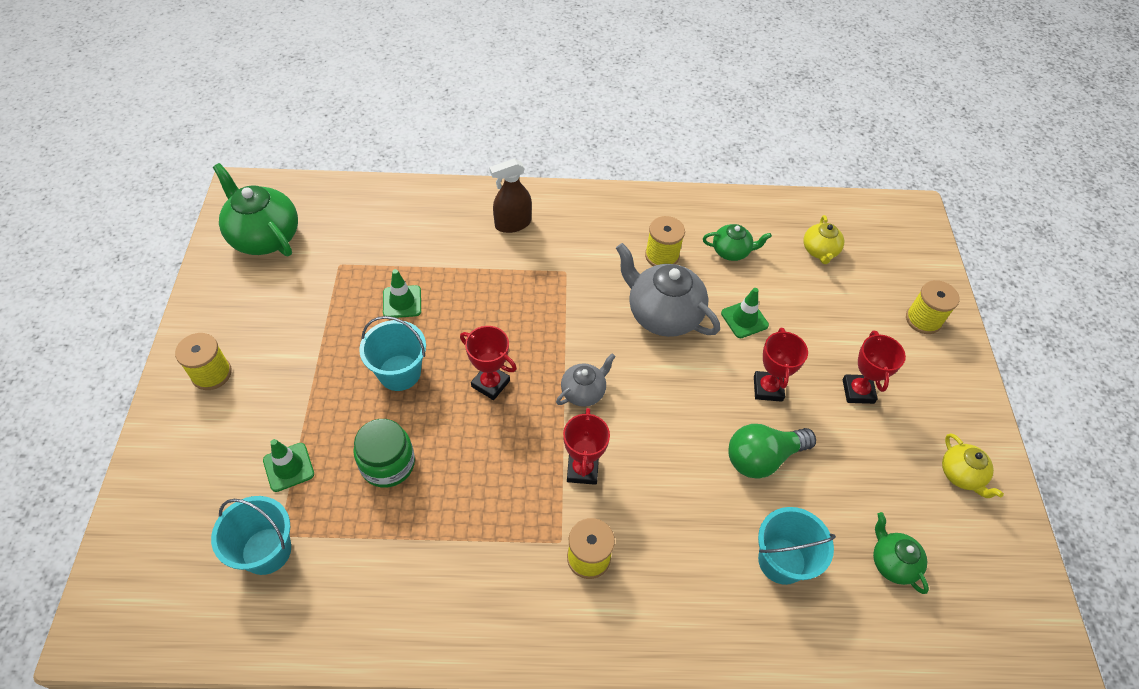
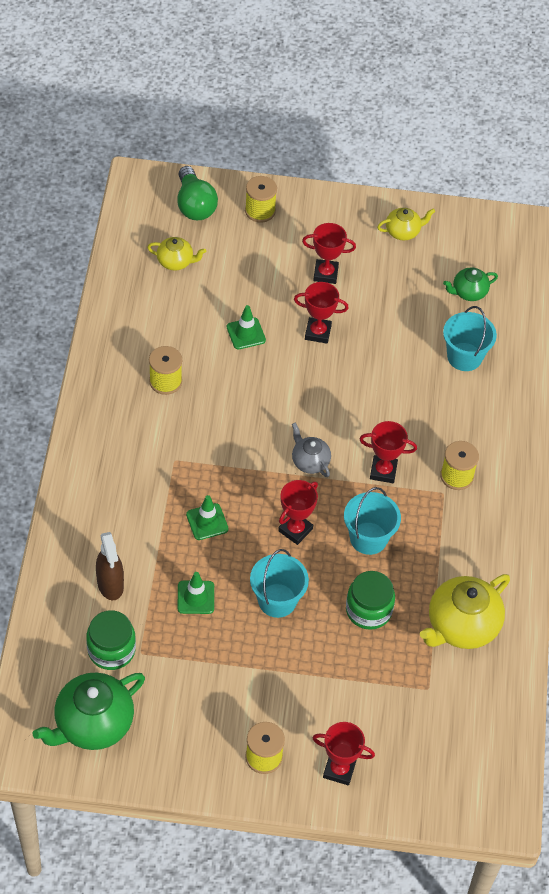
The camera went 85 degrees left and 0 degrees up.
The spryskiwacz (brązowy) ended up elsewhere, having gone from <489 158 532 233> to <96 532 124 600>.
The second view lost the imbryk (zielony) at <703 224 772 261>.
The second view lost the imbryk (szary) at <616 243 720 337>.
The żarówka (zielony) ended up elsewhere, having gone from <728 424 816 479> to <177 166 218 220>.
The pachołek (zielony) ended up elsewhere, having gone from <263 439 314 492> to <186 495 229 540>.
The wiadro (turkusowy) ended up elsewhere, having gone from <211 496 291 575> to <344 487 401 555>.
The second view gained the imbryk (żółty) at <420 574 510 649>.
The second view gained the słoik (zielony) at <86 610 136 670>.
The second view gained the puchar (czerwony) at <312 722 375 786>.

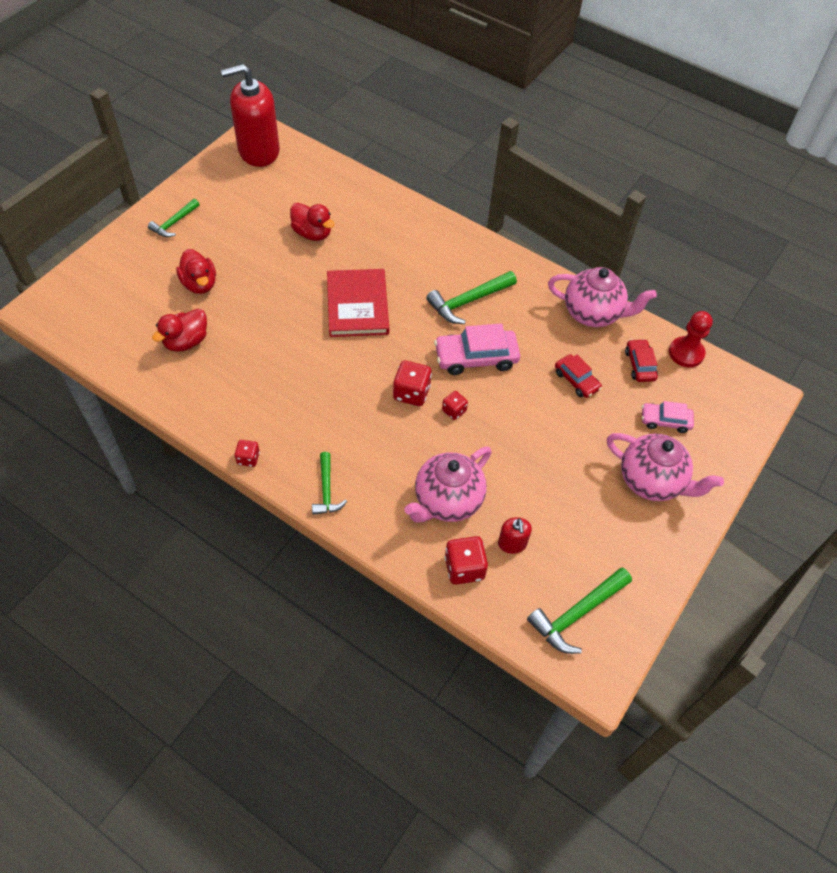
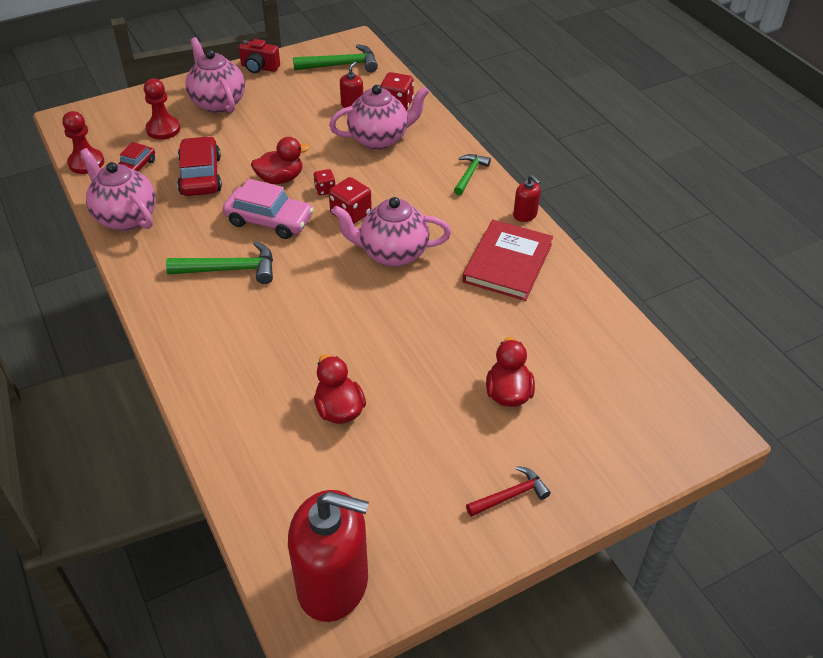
The camera went 150 degrees left and 10 degrees down.
What was the młotek (zielony) at <148 199 200 237> turned into the młotek (czerwony) at <466 466 550 517>.
The książka (czerwony) ended up elsewhere, having gone from <327 269 389 337> to <462 220 553 301>.
The kaczka (czerwony) ended up elsewhere, having gone from <152 309 207 352> to <251 137 310 184>.
The size of the samochód (czerwony) at <555 354 602 398> changed by a factor of 1.66.
Where the samochód (różowy) stood at <642 401 694 433>, the pionek (czerwony) came to stand at <144 79 181 140>.
Where the kostka do gry (czerwony) stood at <234 440 260 467>, the dozownik mydła (czerwony) came to stand at <513 175 541 222>.
The second view gained the aparat fotograficzny (czerwony) at <239 39 280 73>.
The second view gained the imbryk (różowy) at <332 197 451 267>.

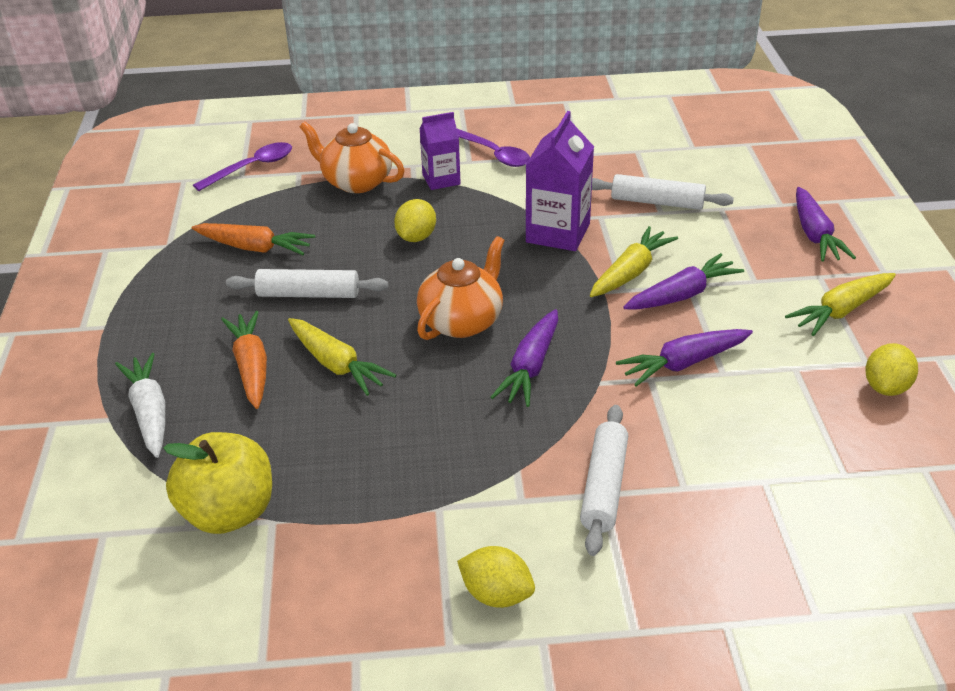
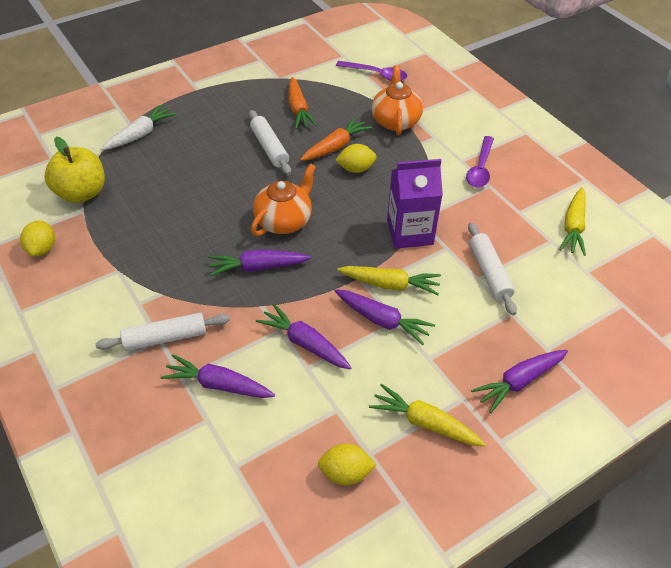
The camera went 60 degrees right and 10 degrees up.
The second view lost the karton mleka (fioletowy) at <420 112 461 190>.
The imbryk (pomarańczowy) at <417 236 505 340> ended up facing another way, 60 degrees counterclockwise from before.
The marchewka (pomarańczowy) ended up elsewhere, having gone from <221 311 267 409> to <300 117 372 161>.
The marchewka (żółty) ended up elsewhere, having gone from <288 318 396 396> to <559 187 586 256>.
The cytryna (żółty) ended up elsewhere, having gone from <457 546 535 608> to <20 221 55 256>.
The second view gained the marchewka (fioletowy) at <161 354 275 398>.

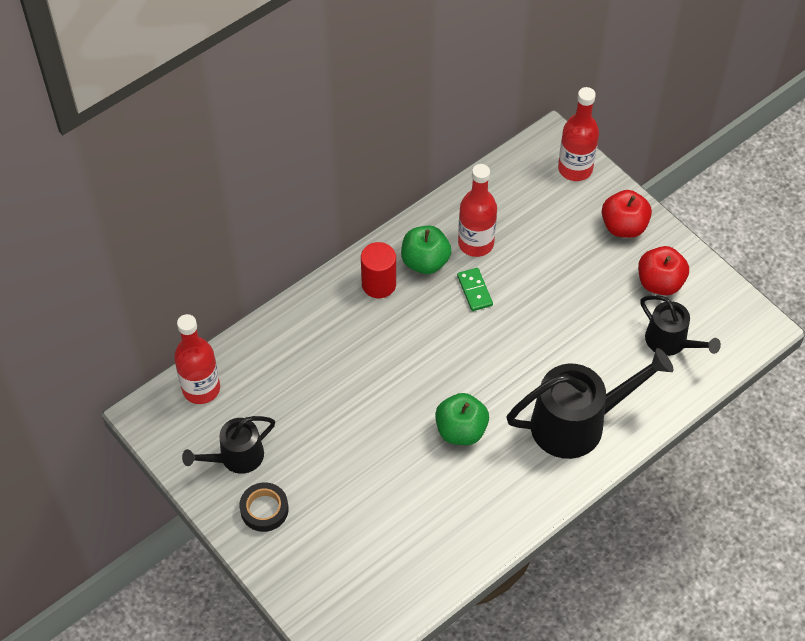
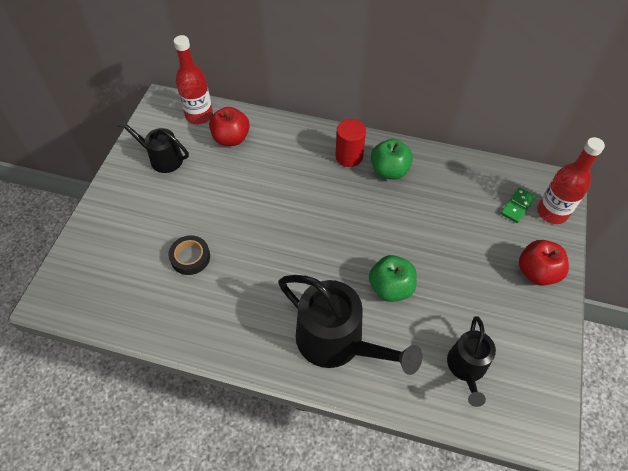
The camera went 55 degrees right and 0 degrees up.
The second view lost the butelka (czerwony) at <458 164 497 257>.
The jabłko (czerwony) ended up elsewhere, having gone from <638 246 689 295> to <209 107 250 146>.
The kostka domina (zielony) ended up elsewhere, having gone from <457 268 493 311> to <501 188 535 223>.
The jabłko (zielony) ended up elsewhere, having gone from <435 393 489 445> to <369 255 417 302>.
The taśma klejąca (czarny) ended up elsewhere, having gone from <240 482 289 532> to <168 235 210 275>.

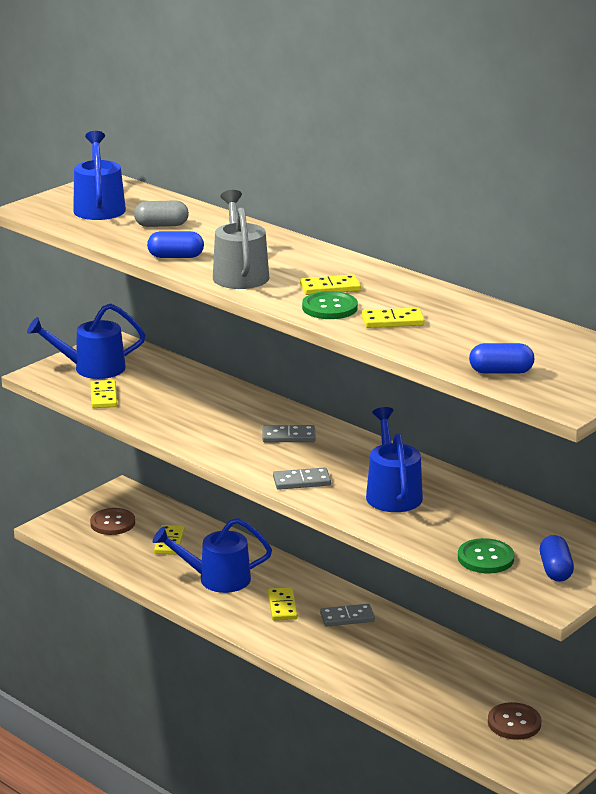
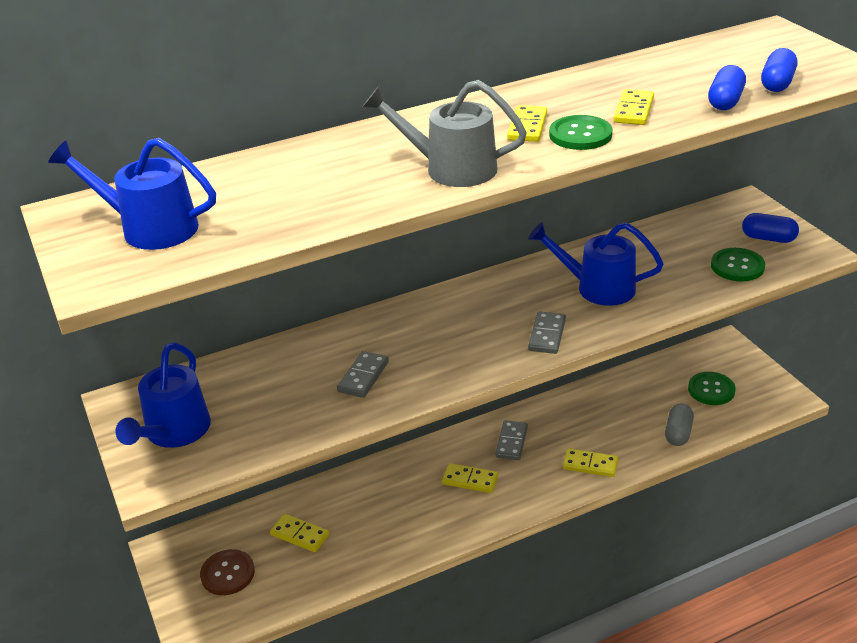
The camera went 65 degrees left and 10 degrees up.
The kapsułka (szary) ended up elsewhere, having gone from <134 200 189 227> to <665 403 694 446>.
The kapsułka (niebieski) ended up elsewhere, having gone from <147 231 204 258> to <708 65 746 110>.
The kostka domina (żółty) ended up elsewhere, having gone from <91 380 117 408> to <563 448 618 477>.
The kostka domina (szary) ended up elsewhere, having gone from <263 425 316 442> to <337 351 389 398>.
The second view lost the konewka (niebieski) at <153 518 272 593>.
What was the guzik (brązowy) at <488 702 541 740> turned into the guzik (zielony) at <688 372 736 405>.

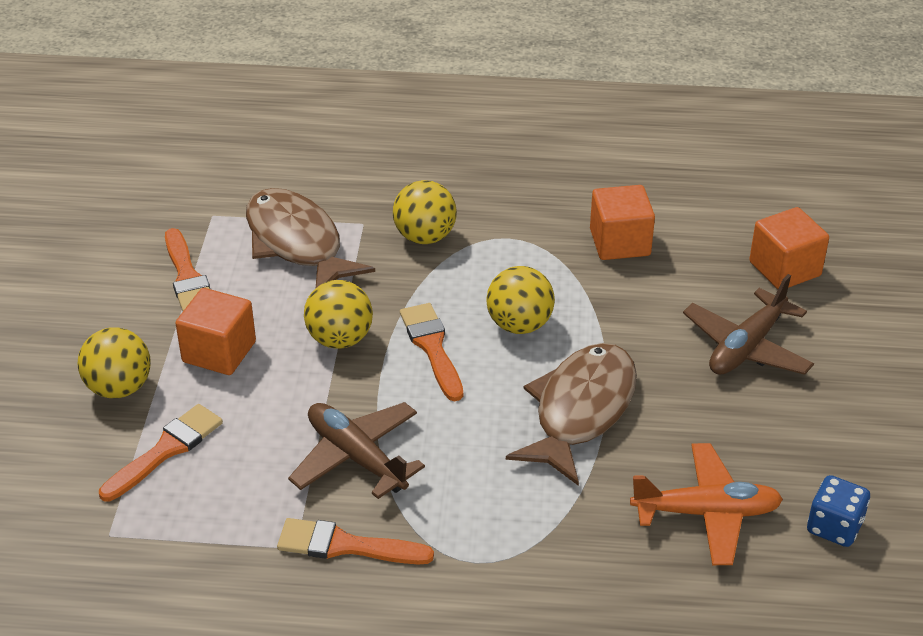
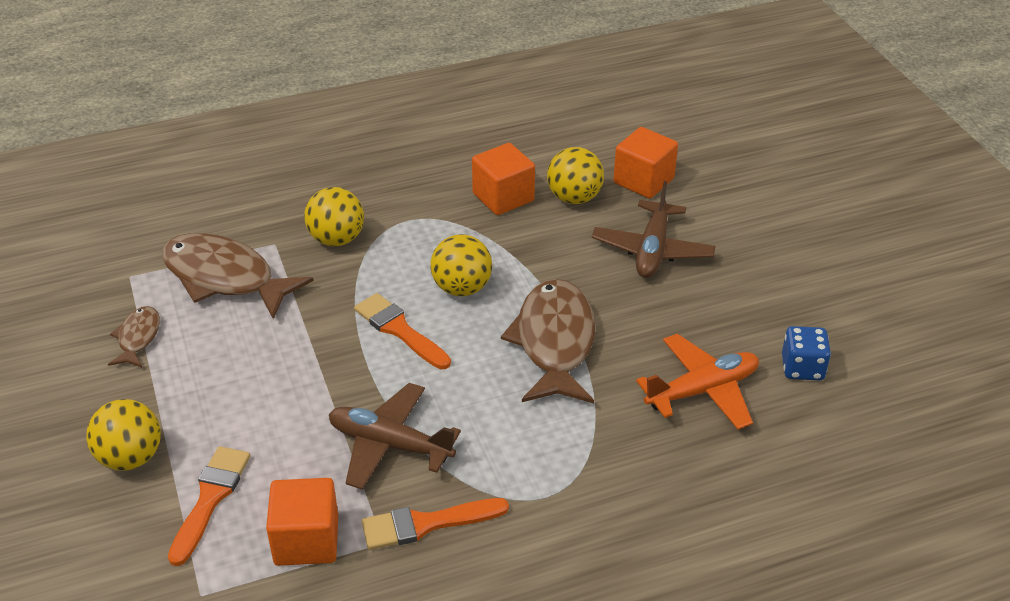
The camera went 25 degrees left and 0 degrees up.
Where the pędzel (pomarańczowy) stood at <165 228 210 311>, the ryba (brązowy) came to stand at <108 306 160 367>.
The piłka (żółty) ended up elsewhere, having gone from <304 280 373 349> to <547 147 604 204>.
The sześcian (pomarańczowy) ended up elsewhere, having gone from <175 288 256 375> to <266 478 338 566>.

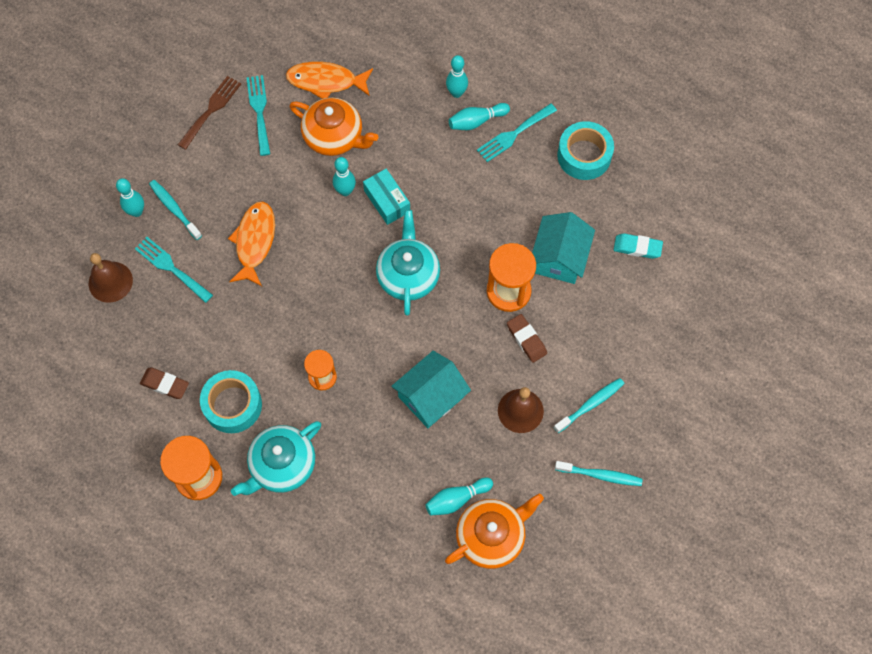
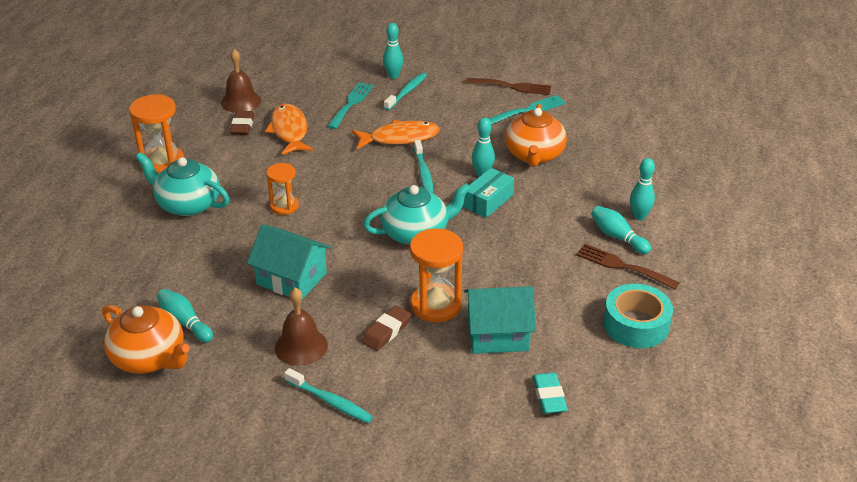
The camera went 70 degrees right and 30 degrees down.
The ryba (pomarańczowy) ended up elsewhere, having gone from <286 61 373 99> to <265 104 313 155>.
What was the widelec (turkusowy) at <477 103 557 162> turned into the widelec (brązowy) at <576 244 680 289>.
The dzwonek (brązowy) ended up elsewhere, having gone from <89 253 133 303> to <221 49 261 113>.
The second view lost the taśma klejąca (turkusowy) at <200 370 262 433>.
The szczoteczka do zębów (turkusowy) ended up elsewhere, having gone from <555 461 643 486> to <414 140 434 193>.

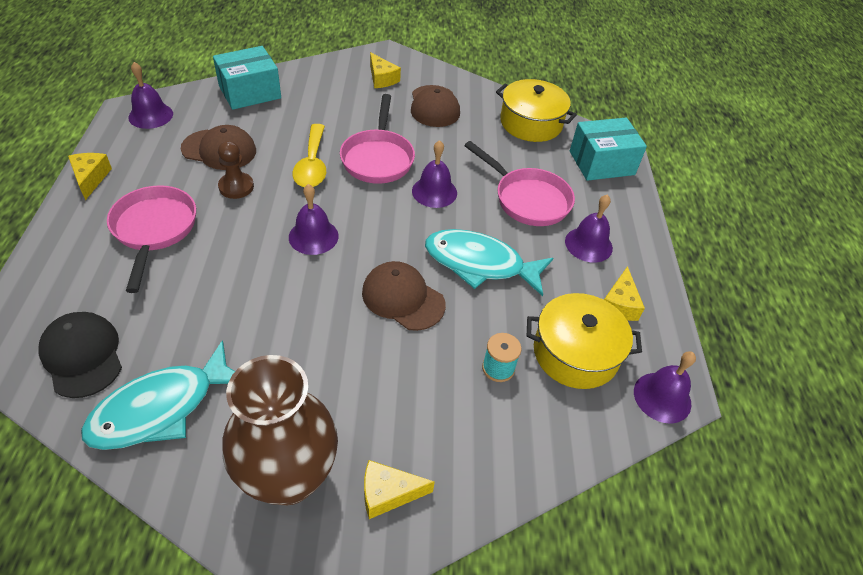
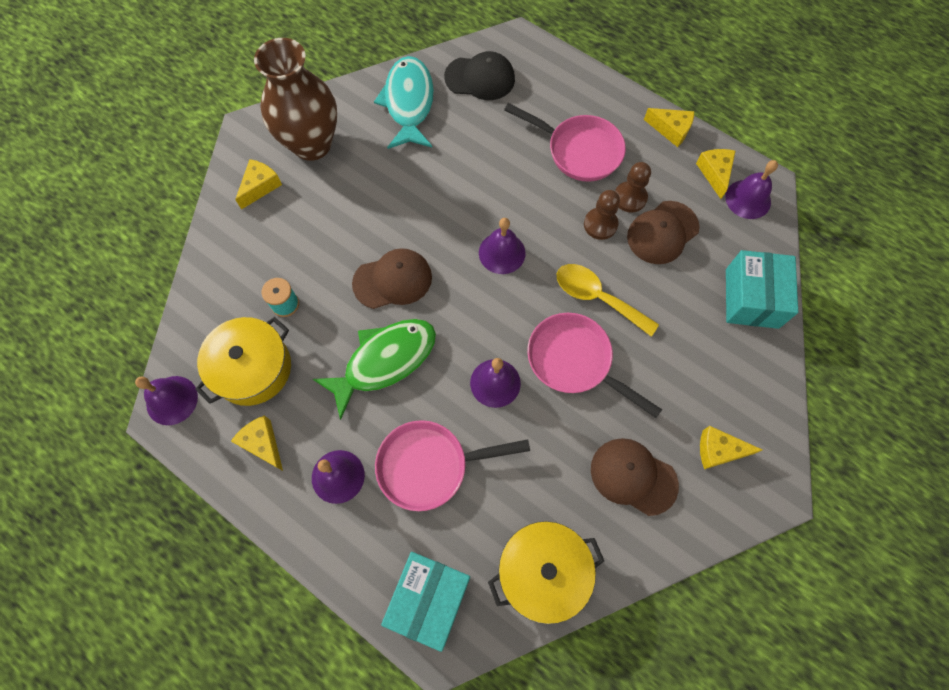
The camera went 130 degrees right and 20 degrees up.
What was the ryba (turkusowy) at <425 229 553 296> turned into the ryba (zielony) at <313 319 436 420>.
The second view gained the ser (żółty) at <696 149 735 199>.
The second view gained the pionek (brązowy) at <615 162 651 213>.

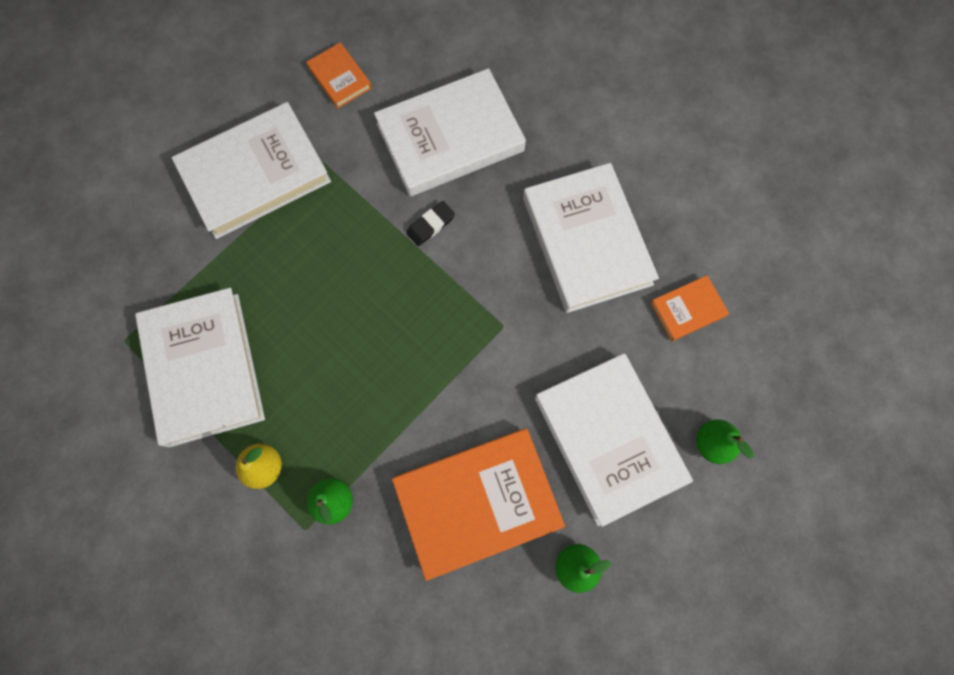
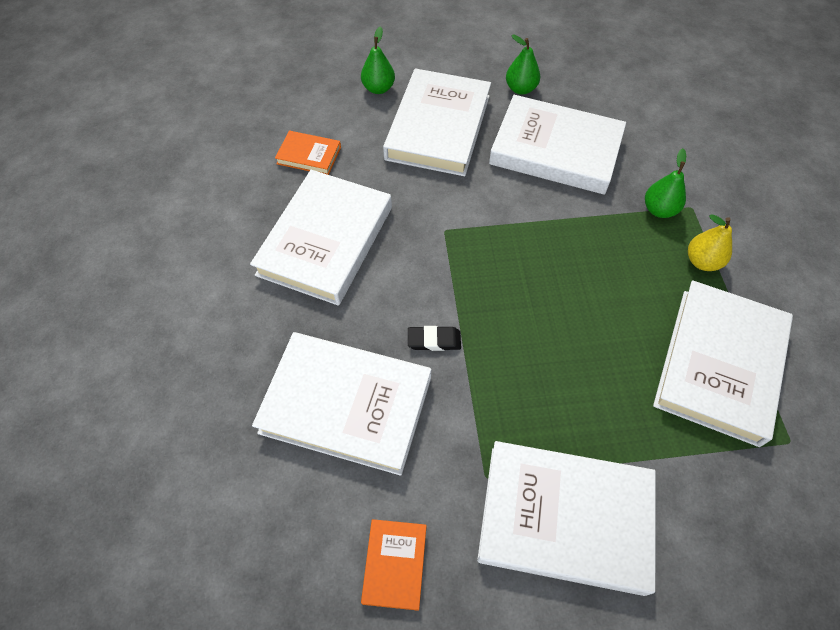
The camera went 140 degrees left and 15 degrees down.
What was the książka (pomarańczowy) at <392 428 565 581> turned into the książka (biały) at <489 95 626 195>.

